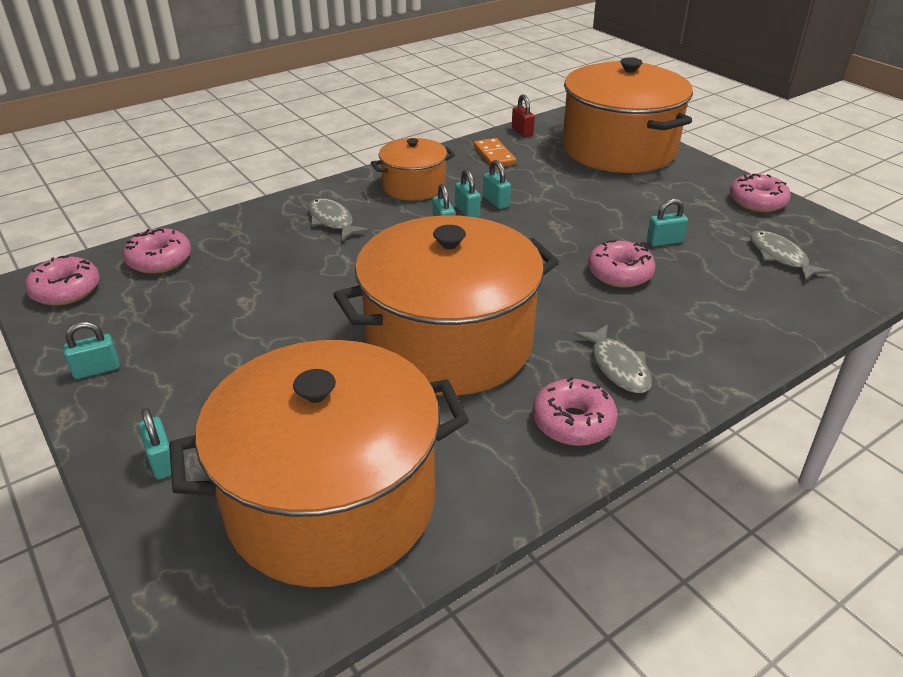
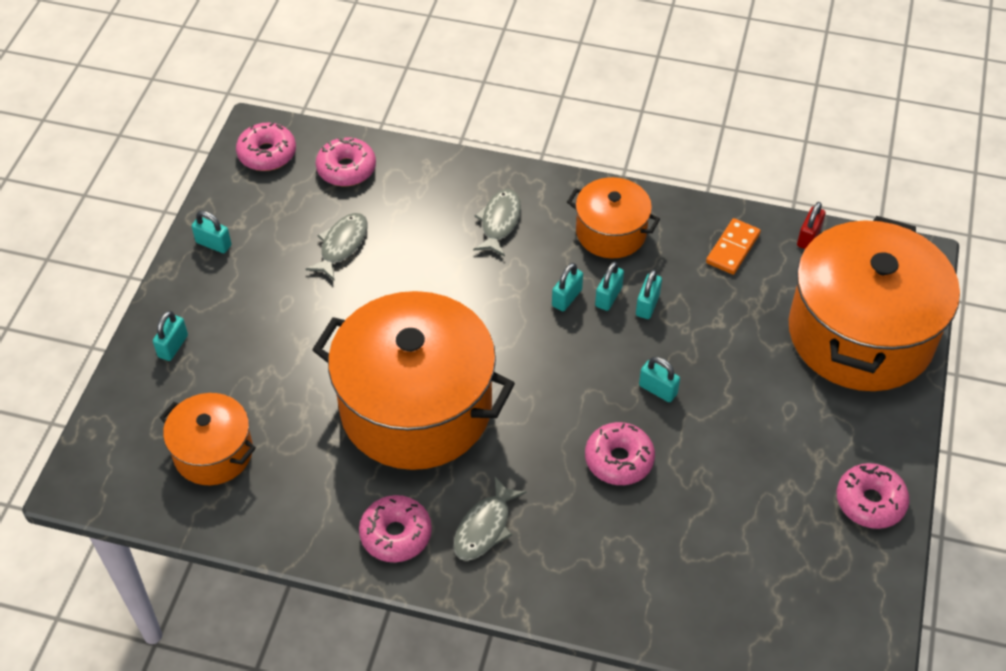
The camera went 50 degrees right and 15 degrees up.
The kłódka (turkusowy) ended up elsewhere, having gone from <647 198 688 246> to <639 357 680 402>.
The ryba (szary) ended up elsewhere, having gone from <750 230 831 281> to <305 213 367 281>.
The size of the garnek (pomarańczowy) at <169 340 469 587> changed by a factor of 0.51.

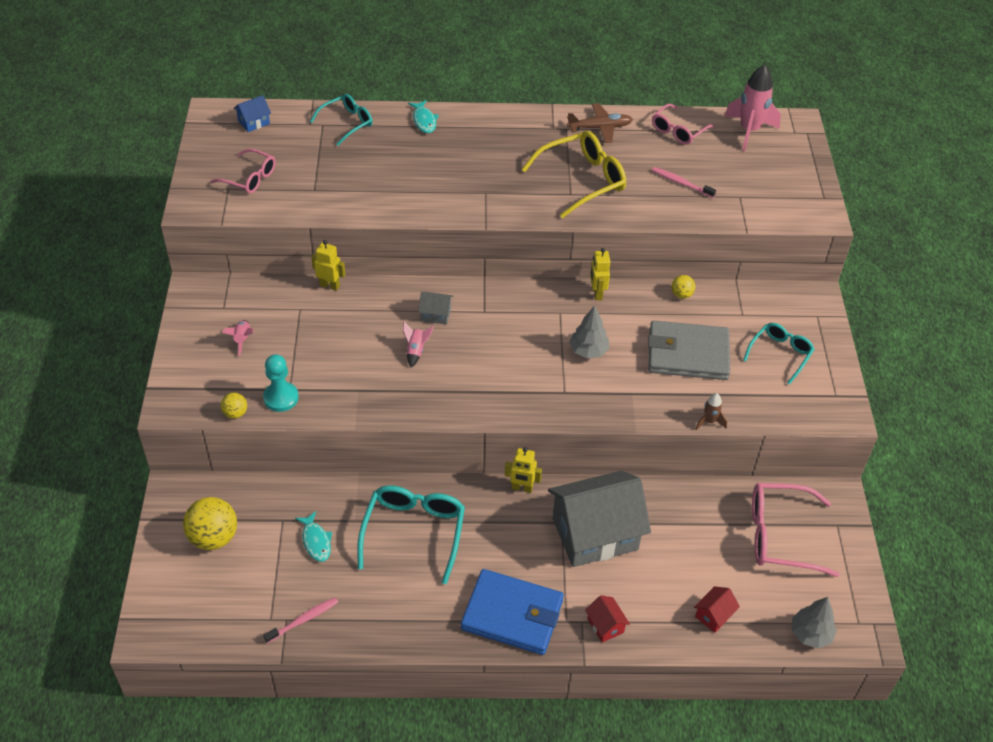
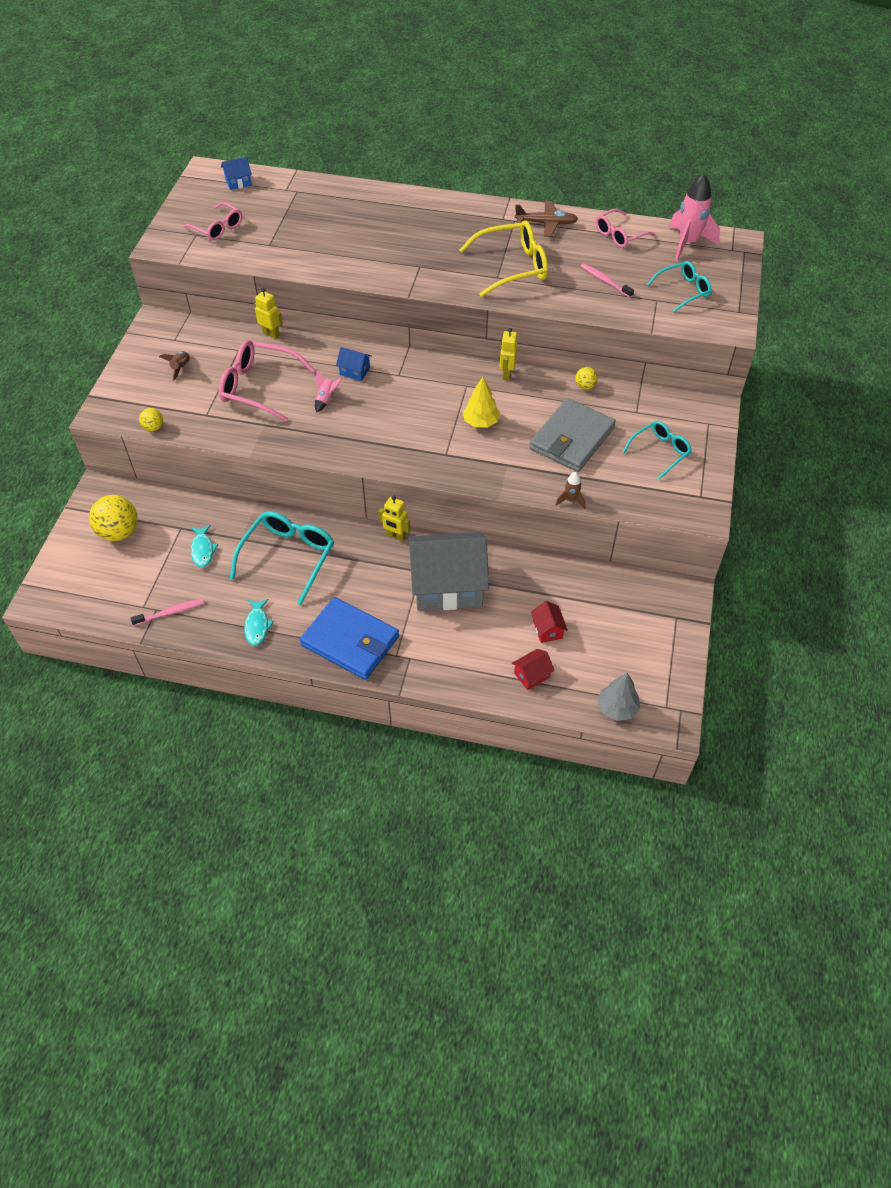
The camera went 15 degrees right and 5 degrees up.
The okulary (turkusowy) ended up elsewhere, having gone from <310 94 373 146> to <647 261 712 312>.
The ryba (turkusowy) ended up elsewhere, having gone from <408 100 439 133> to <244 599 274 646>.
What was the domek (szary) at <418 292 453 325> turned into the domek (niebieski) at <336 347 372 381>.
What was the drzewko (szary) at <569 306 610 358> turned into the drzewko (żółty) at <463 377 500 428>.
What was the rakieta (różowy) at <222 320 254 356> turned into the rakieta (brązowy) at <159 351 190 381>.
The portfel (szary) at <648 321 730 380> ended up facing another way, 75 degrees counterclockwise from before.
The second view lost the pionek (turkusowy) at <263 354 299 412>.
The okulary (różowy) ended up elsewhere, having gone from <752 483 840 577> to <219 340 315 422>.
The domek (czerwony) ended up elsewhere, having gone from <585 595 630 643> to <531 601 568 643>.

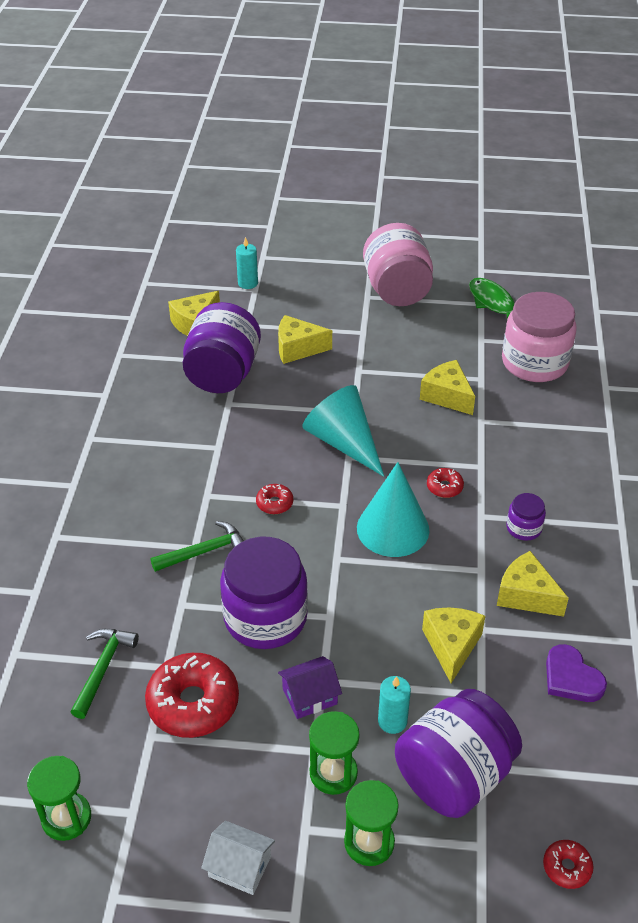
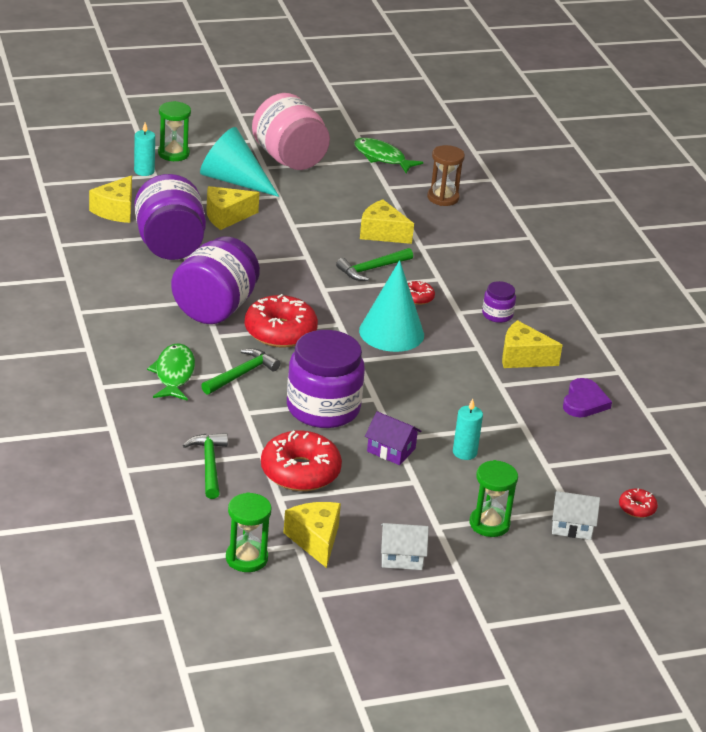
The camera went 25 degrees left and 10 degrees down.
Where the słoik (różowy) stood at <502 292 577 382>, the klepsydra (brązowy) came to stand at <427 145 465 206>.
The stożek (turkusowy) ended up elsewhere, having gone from <302 385 384 477> to <200 127 279 197>.
The size of the donut (czerwony) at <256 484 293 514> changed by a factor of 2.11.
The ser (żółty) ended up elsewhere, having gone from <422 607 485 683> to <283 502 341 568>.
The serce (fioletowy) at <546 644 607 702> ended up facing another way, 105 degrees counterclockwise from before.
The domek (fioletowy) at <278 656 342 719> ended up facing another way, 75 degrees clockwise from before.
The słoik (fioletowy) ended up elsewhere, having gone from <395 689 522 818> to <171 236 260 324>.
The klepsydra (zielony) ended up elsewhere, having gone from <309 711 360 795> to <158 101 191 161>.
The second view gained the młotek (zielony) at <336 248 413 281>.
The second view gained the ryba (zielony) at <147 343 195 401>.
The second view gained the domek (biały) at <552 491 600 540>.

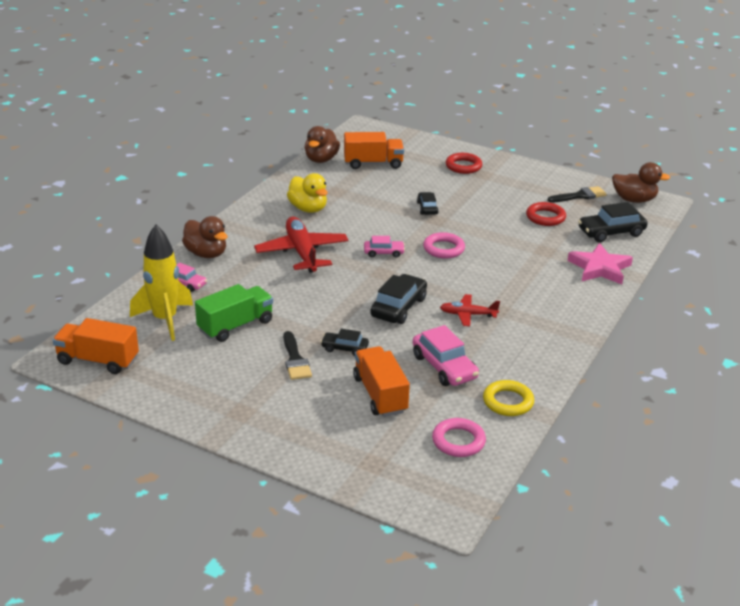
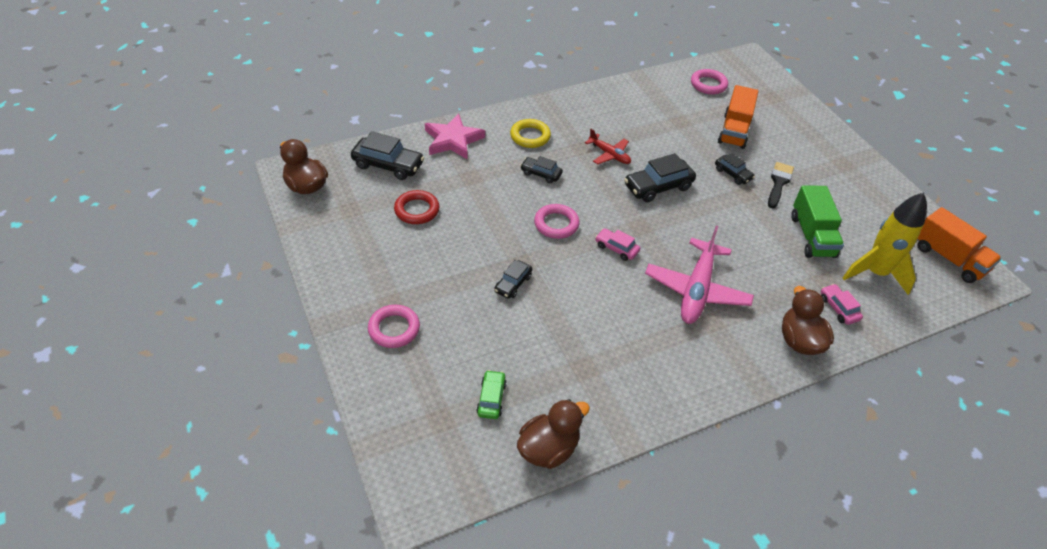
The camera went 145 degrees left and 15 degrees up.
Where the ciężarówka (pomarańczowy) stood at <344 132 404 169>, the samochód (zielony) came to stand at <476 370 507 419>.
What was the pierścień (czerwony) at <446 153 482 174> turned into the pierścień (różowy) at <368 305 420 348>.
The second view lost the kaczka (żółty) at <287 173 328 213>.
The second view lost the pędzel (czarny) at <547 186 607 203>.
What was the samolot (czerwony) at <254 217 349 273> turned into the samolot (różowy) at <645 225 754 324>.
The ciężarówka (zielony) at <195 284 273 342> ended up facing another way, 90 degrees counterclockwise from before.
The second view lost the samochód (różowy) at <413 325 479 386>.
The pierścień (żółty) ended up elsewhere, having gone from <483 380 534 416> to <510 119 551 148>.
The second view gained the samochód (czarny) at <520 156 563 183>.

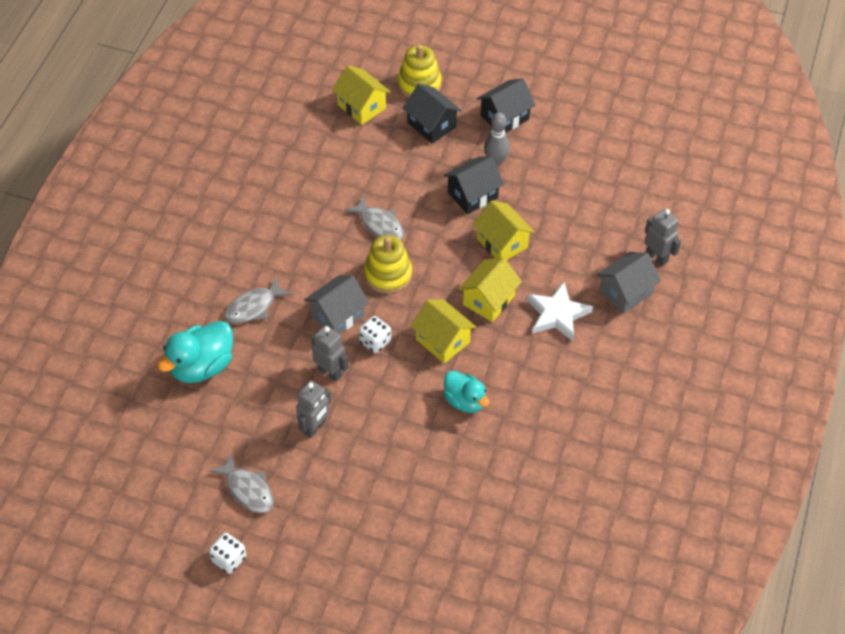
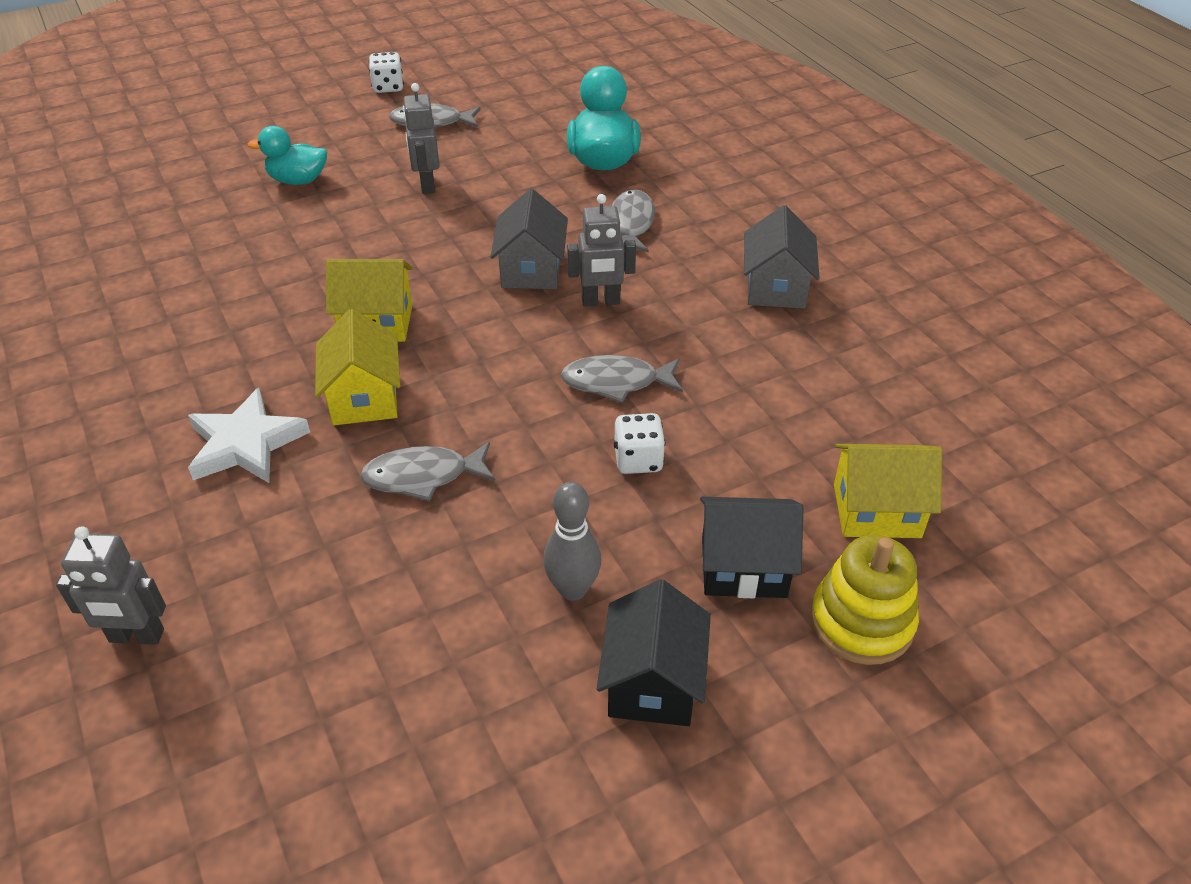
The camera went 135 degrees right and 10 degrees down.
The second view lost the domek (czarny) at <444 156 504 214>.
Where the domek (żółty) stood at <473 200 535 260>, the ryba (szary) came to stand at <360 442 495 501>.
The second view lost the zabawka nakładanka (żółty) at <364 235 412 294>.
The domek (szary) ended up elsewhere, having gone from <597 252 661 314> to <744 205 820 309>.
The kostka do gry (biały) ended up elsewhere, having gone from <359 316 391 353> to <614 413 665 474>.
The robot (szary) ended up elsewhere, having gone from <311 325 349 382> to <567 194 636 307>.
The kaczka (turkusowy) ended up elsewhere, having gone from <444 371 489 413> to <248 126 327 185>.

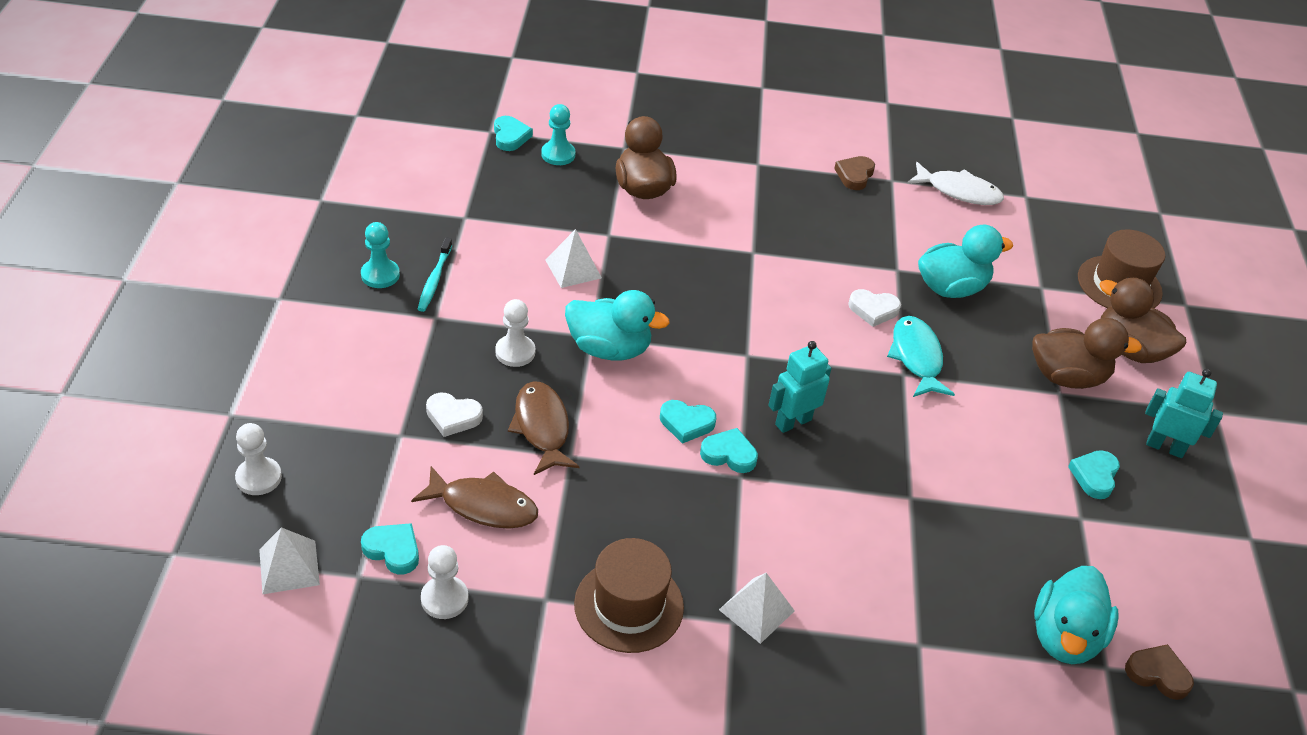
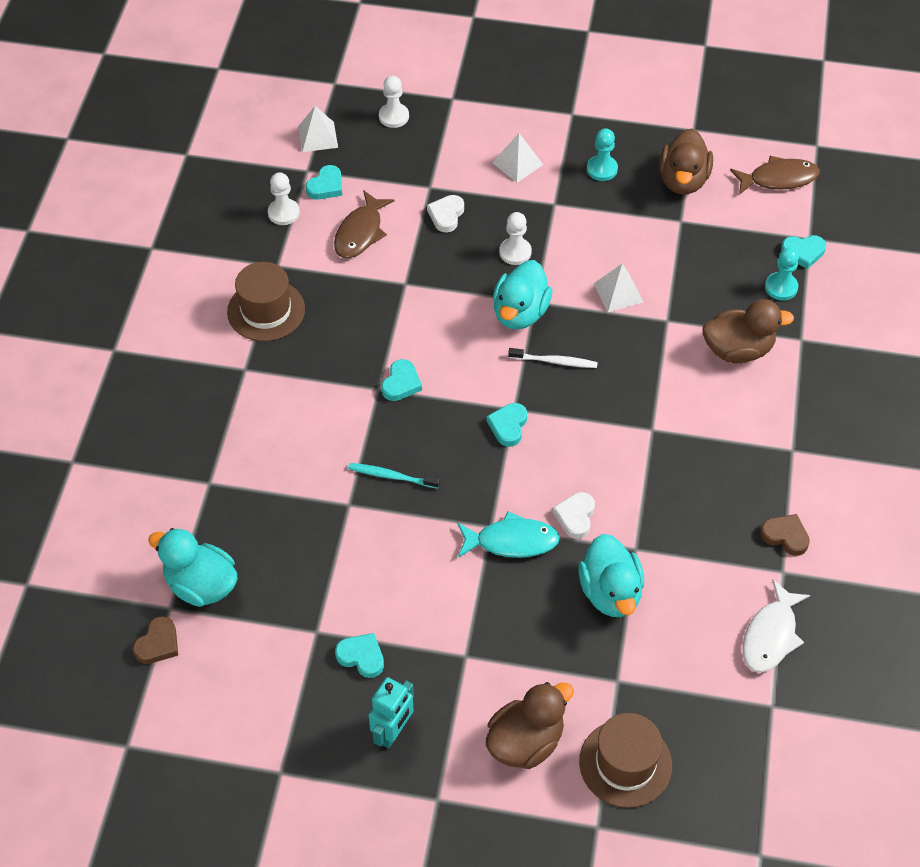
The camera went 100 degrees right and 10 degrees up.
The szczoteczka do zębów (turkusowy) ended up elsewhere, having gone from <418 237 452 312> to <348 463 440 489>.
The kaczka (brązowy) ended up elsewhere, having gone from <1032 318 1142 389> to <659 128 713 194>.
The second view lost the robot (turkusowy) at <768 341 832 433>.
The ryba (brązowy) ended up elsewhere, having gone from <508 381 580 475> to <730 156 820 195>.
The serce (turkusowy) ended up elsewhere, having gone from <660 400 716 444> to <487 403 527 447>.
The piramida (biały) ended up elsewhere, having gone from <719 573 795 644> to <492 133 543 183>.
The second view gained the szczoteczka do zębów (biały) at <508 348 598 368>.

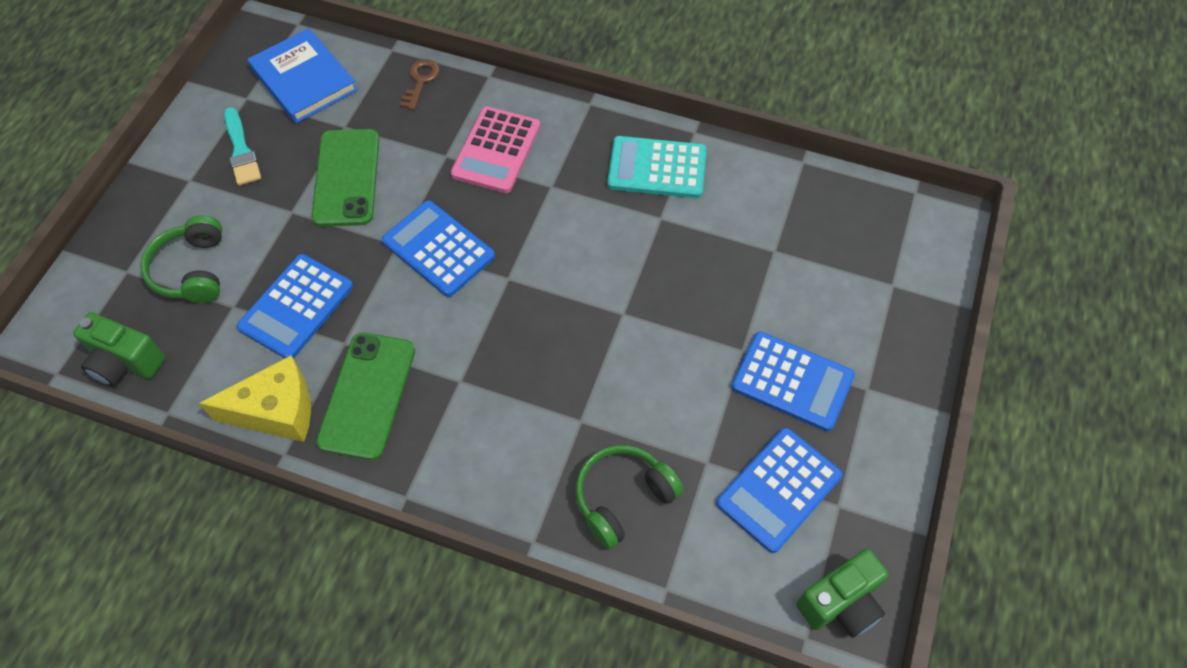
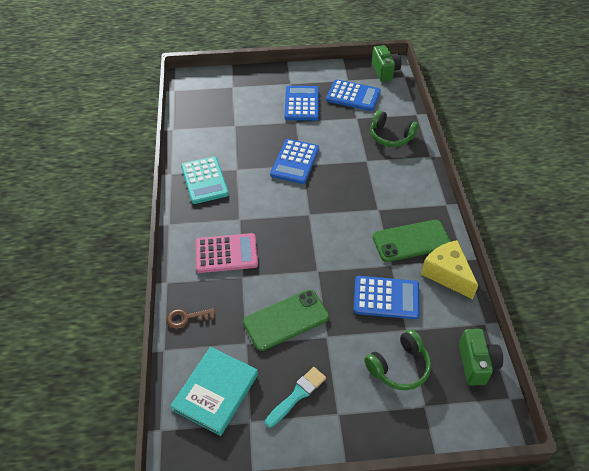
The camera went 115 degrees left and 10 degrees down.
What was the książka (niebieski) at <248 28 358 123> turned into the książka (turkusowy) at <170 347 258 436>.
The kalkulator (niebieski) ended up elsewhere, having gone from <382 200 495 297> to <270 139 319 184>.
The aparat fotograficzny (zielony) at <796 549 888 638> ended up facing another way, 45 degrees clockwise from before.

